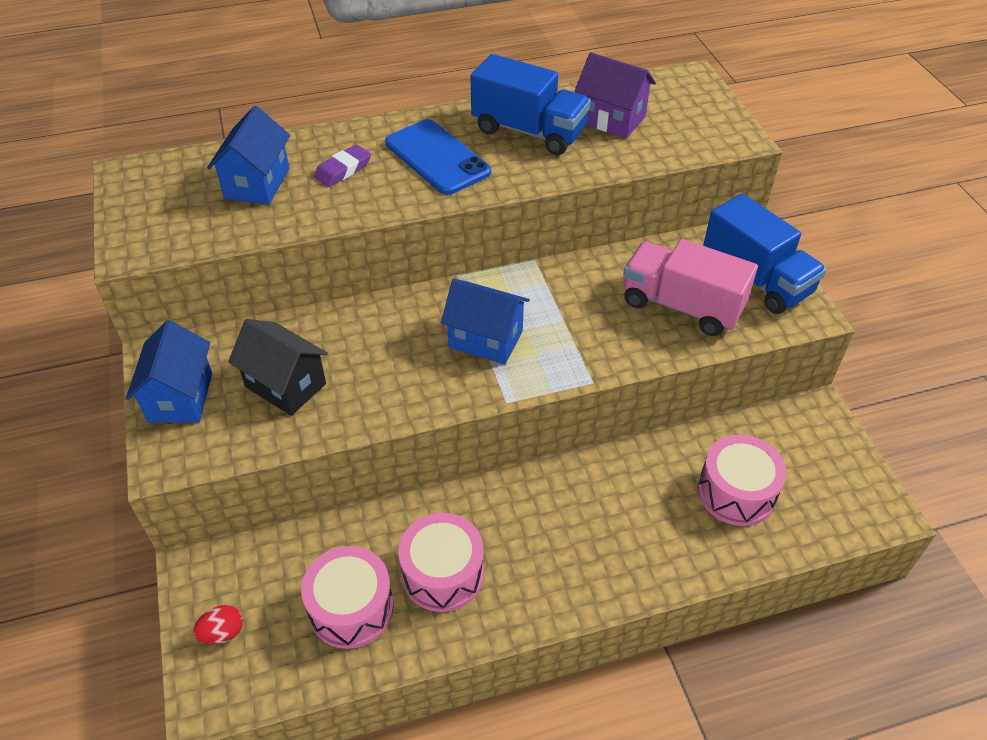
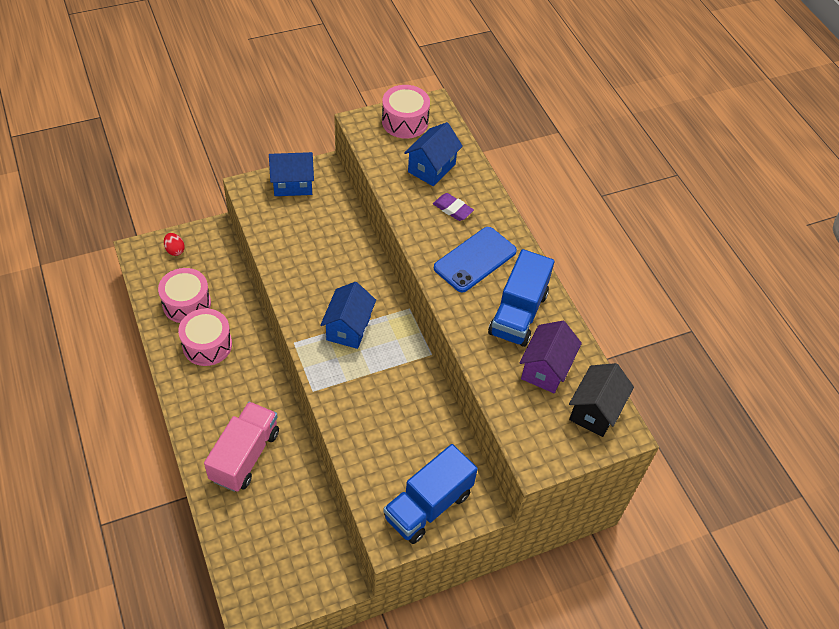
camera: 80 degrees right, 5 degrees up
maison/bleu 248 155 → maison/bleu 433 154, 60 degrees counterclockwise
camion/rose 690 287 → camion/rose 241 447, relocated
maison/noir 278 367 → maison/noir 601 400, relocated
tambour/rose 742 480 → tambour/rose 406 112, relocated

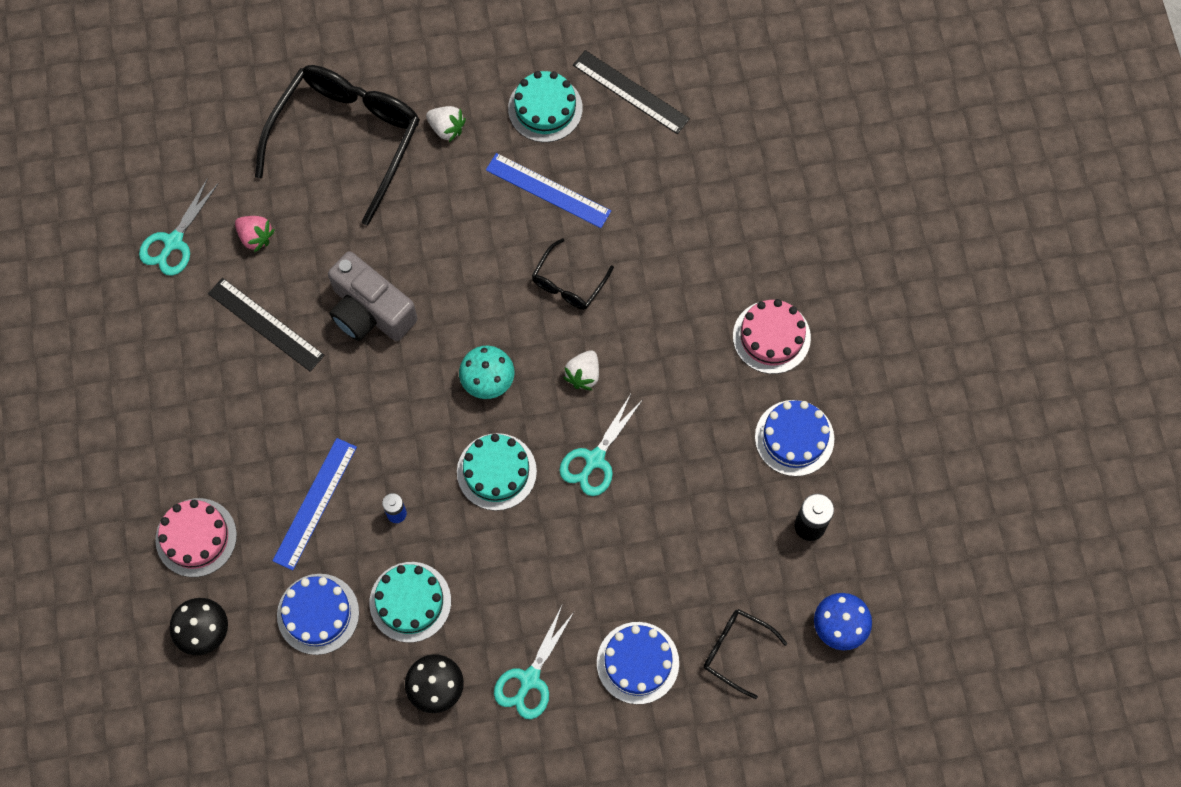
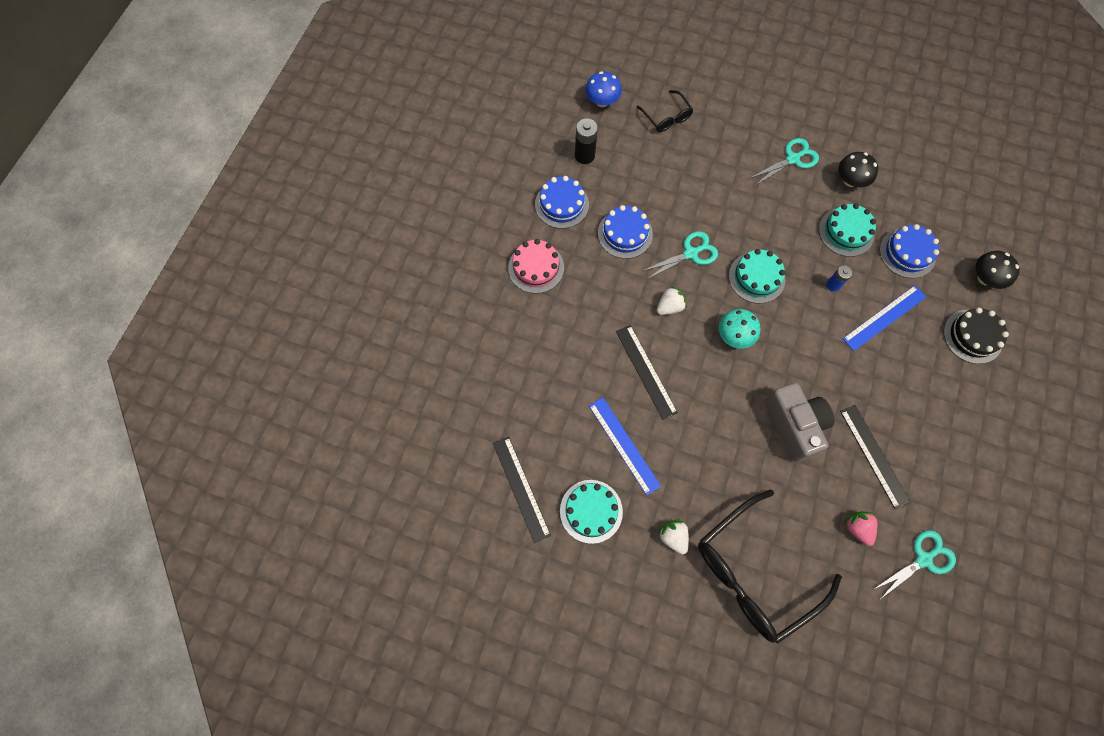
camera: 150 degrees left, 0 degrees up
lunettes/noir 573 274 → règle/noir 647 372
gâteau/rose 196 537 → gâteau/noir 976 336
gâteau/bleu 638 663 → gâteau/bleu 625 232, relocated

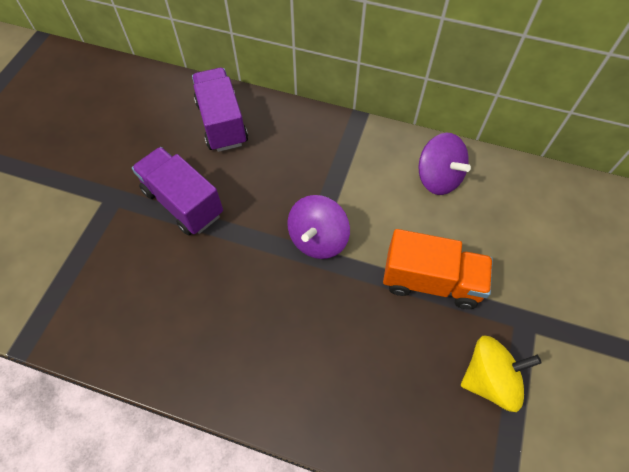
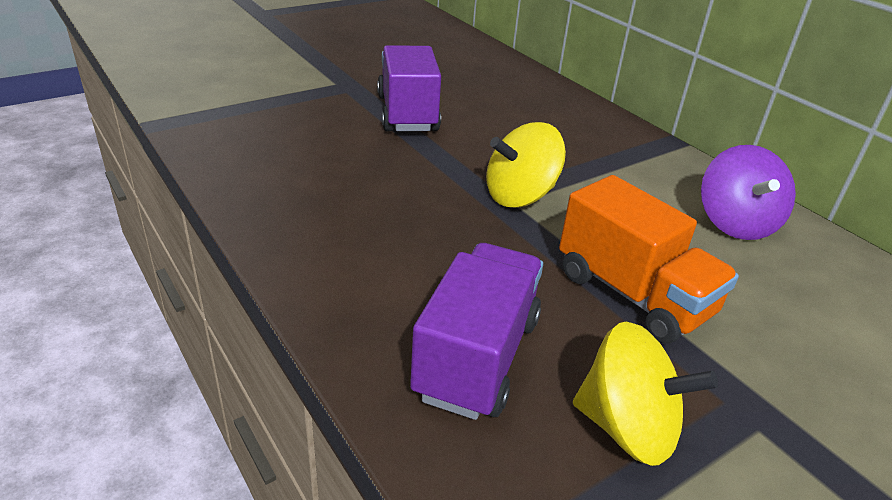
camera: 35 degrees right, 25 degrees down
camion/violet 220 110 → camion/violet 476 331, relocated
toupie/violet 318 227 → toupie/jaune 526 165

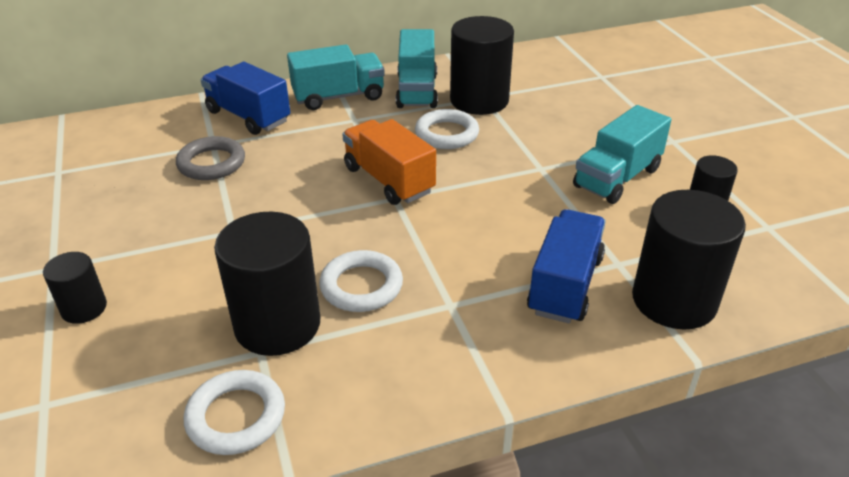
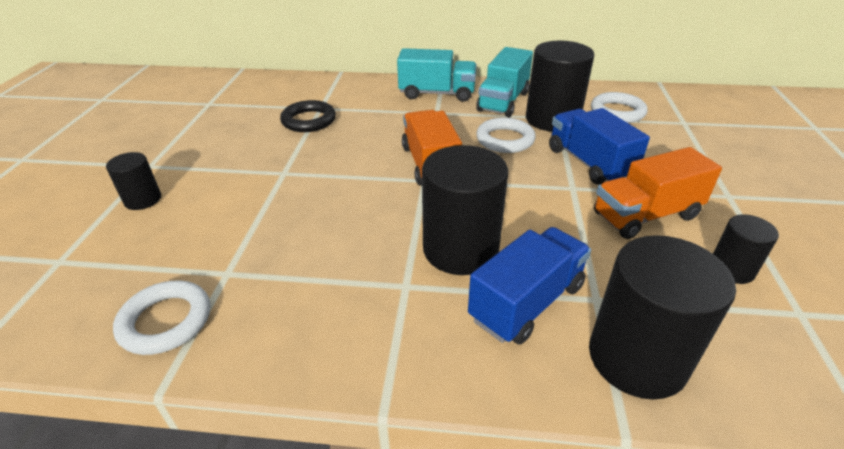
camera: 25 degrees right, 0 degrees up
camion/bleu 245 98 → camion/bleu 599 146, relocated
camion/turquoise 622 154 → camion/orange 658 193
anneau/gris 210 158 → anneau/noir 308 116
cylindre/noir 267 284 → cylindre/noir 465 210, relocated
anneau/blanc 361 281 → anneau/blanc 619 107, relocated

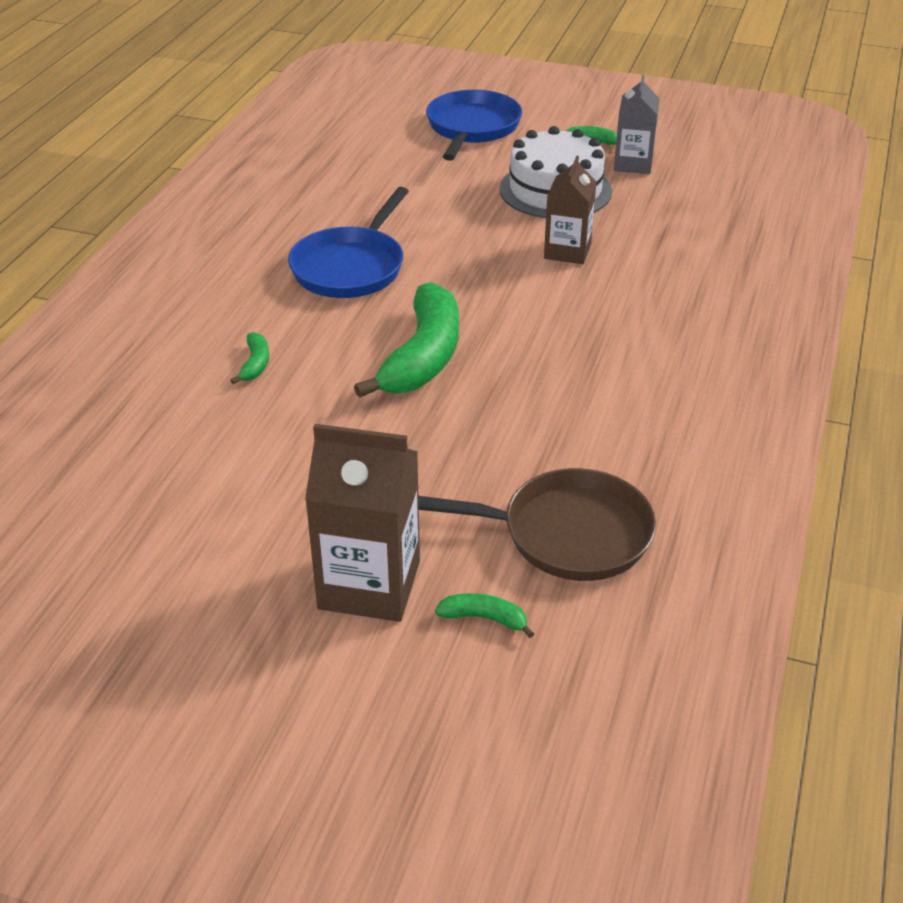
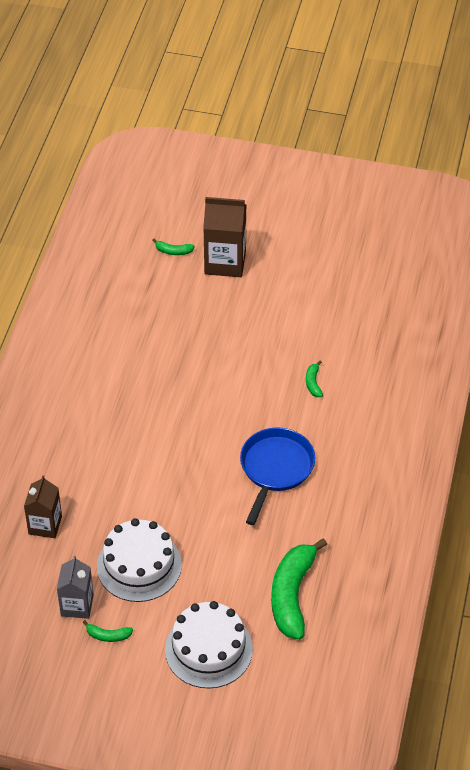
camera: 175 degrees right, 10 degrees up
poêle/bleu 474 125 → gâteau/blanc 209 644
brique de lait/marron 570 210 → brique de lait/marron 43 506, relocated
banane/vert 406 340 → banane/vert 299 589, relocated
poêle/marron 537 524 → -

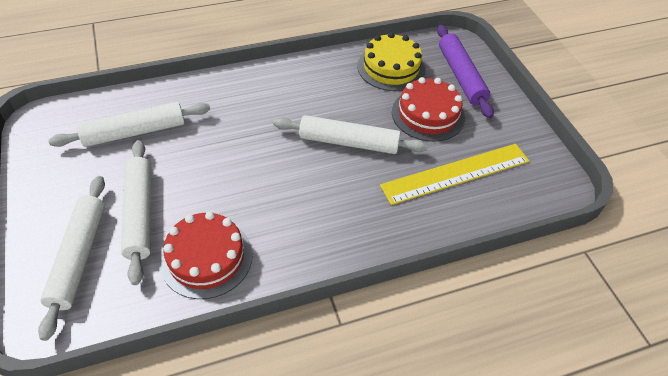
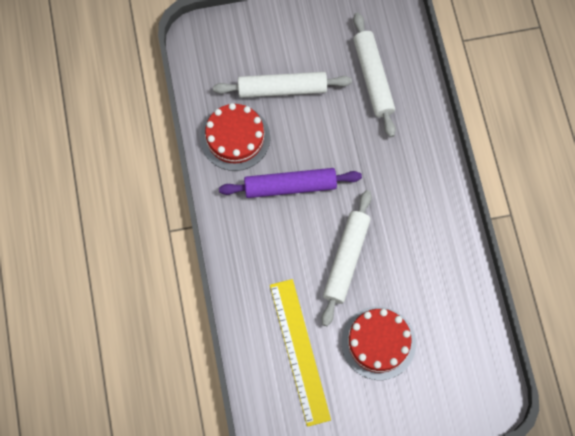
camera: 100 degrees right, 20 degrees up
rouleau à pâtisserie/violet 465 71 → rouleau à pâtisserie/violet 290 183, relocated
gâteau/jaune 391 61 → -
rouleau à pâtisserie/blanc 71 258 → -

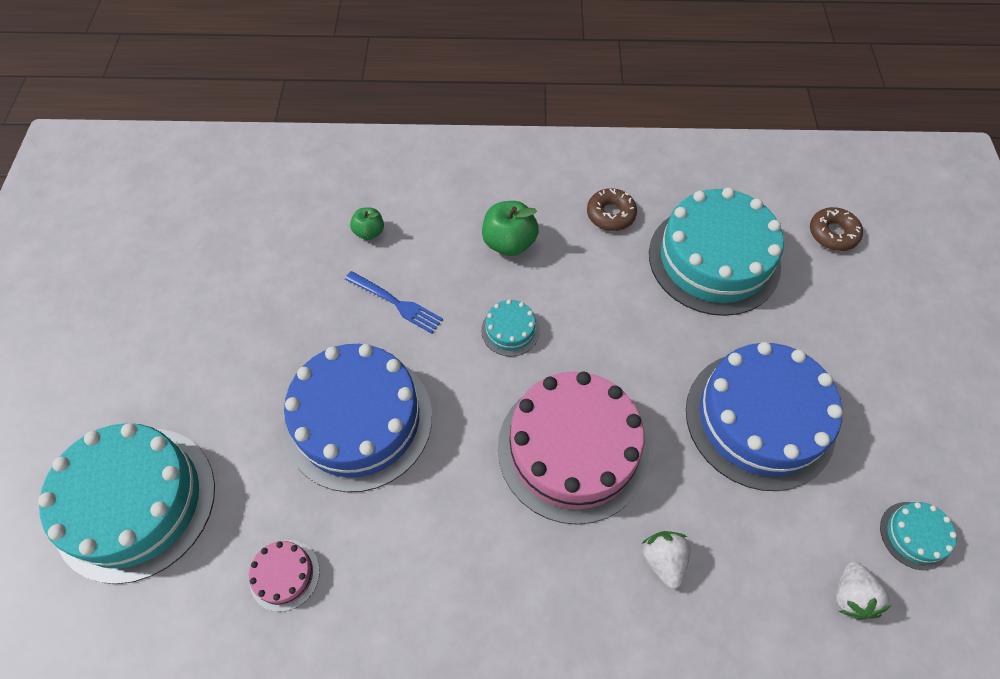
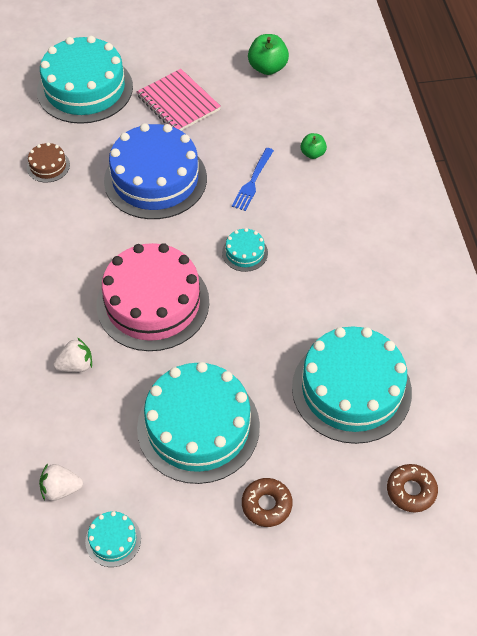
camera: 80 degrees right, 5 degrees down
beignet/marron 612 209 → beignet/marron 267 502, relocated
pomme/vert 510 228 → pomme/vert 268 54, relocated
gâteau/bleu 764 416 → gâteau/turquoise 198 423
gâteau/rose 284 576 → gâteau/marron 48 162
- → carnet/rose 179 100

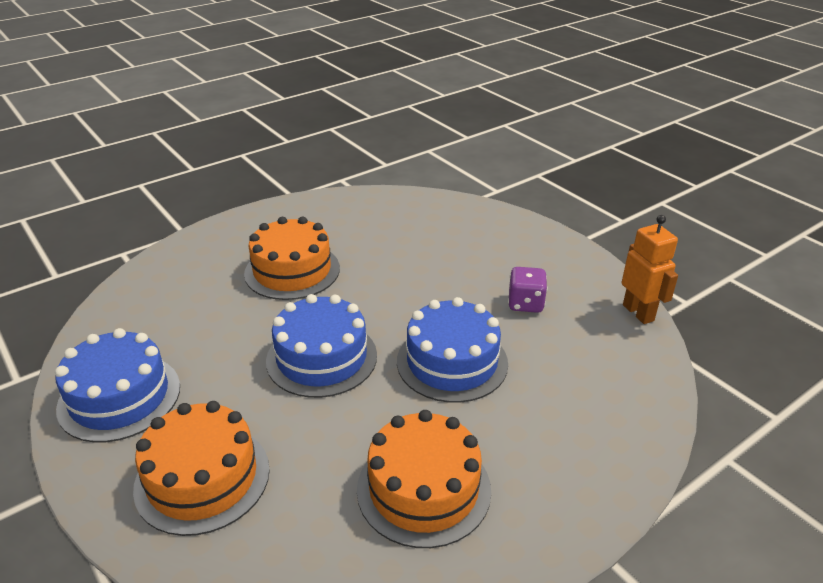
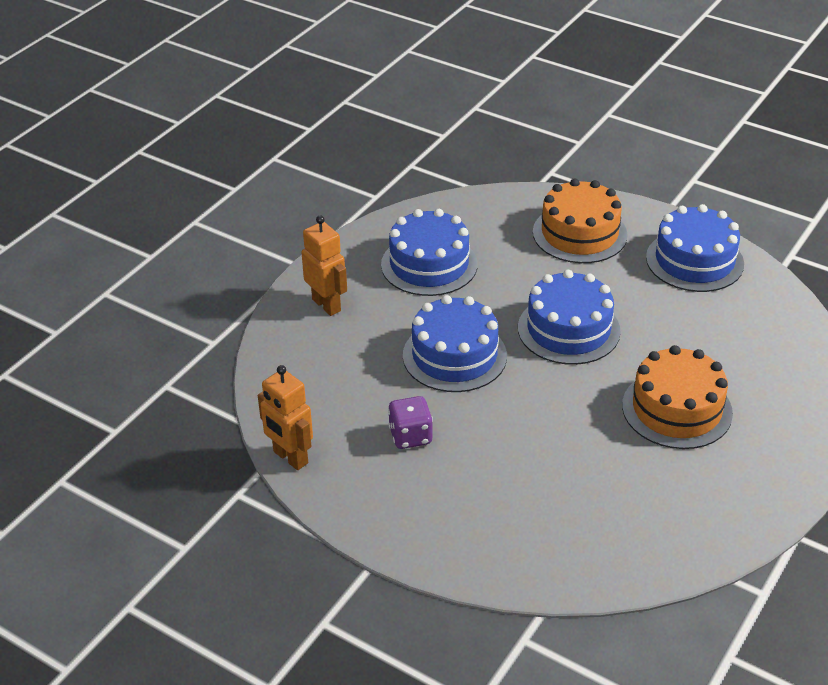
camera: 160 degrees right, 5 degrees up
gâteau/orange 424 479 → gâteau/bleu 429 252
- → robot/orange 324 266

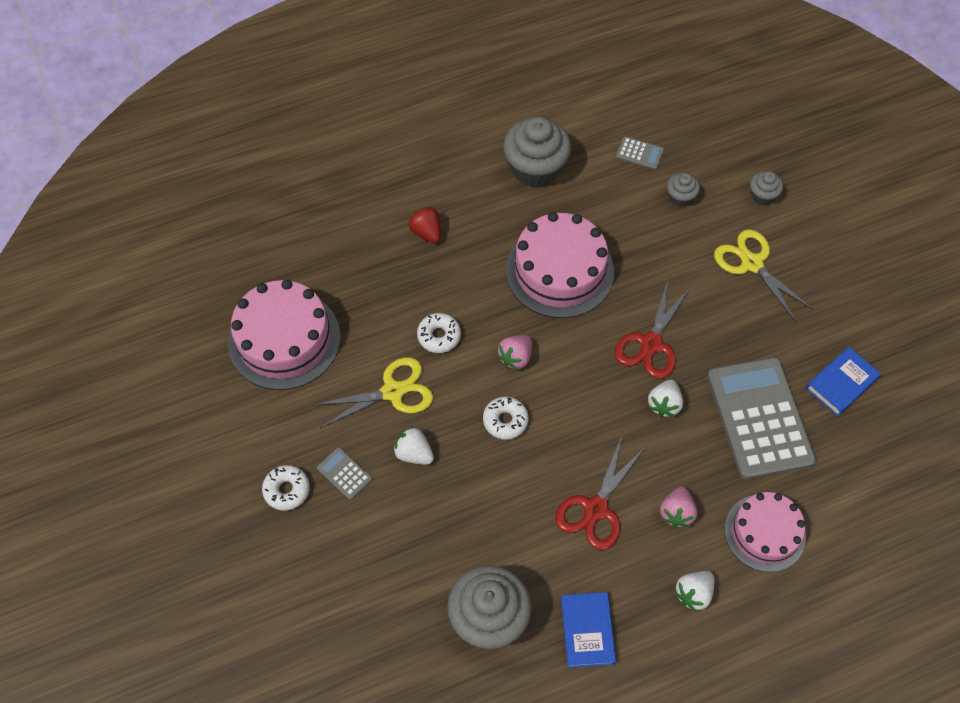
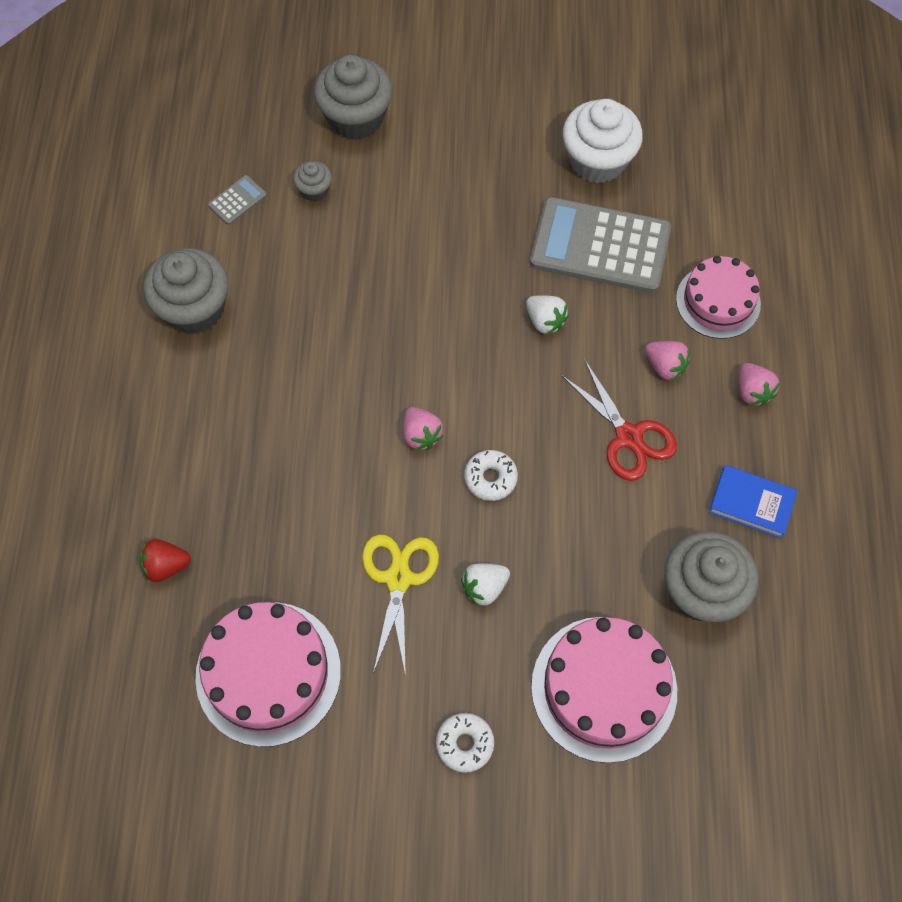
camera: 65 degrees left, 5 degrees up
muffin/gris 766 188 → muffin/gris 353 97, x2.05
fraise/rouge 424 224 → fraise/rouge 165 560, relocated
gâteau/rose 560 265 → gâteau/rose 604 690, relocated
ciseaux/jaune 764 275 → -
ciseaux/rouge 653 329 → -
beignet/blanc 439 333 → -
livre/bleu 843 381 → muffin/blanc 603 141
calculatrice/gris 344 473 → -
fraise/blanc 694 591 → fraise/rose 759 384

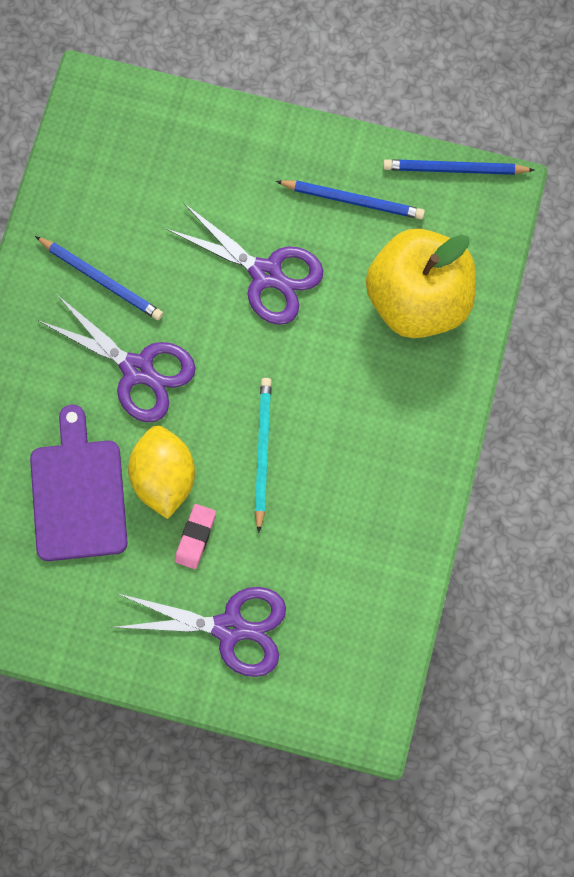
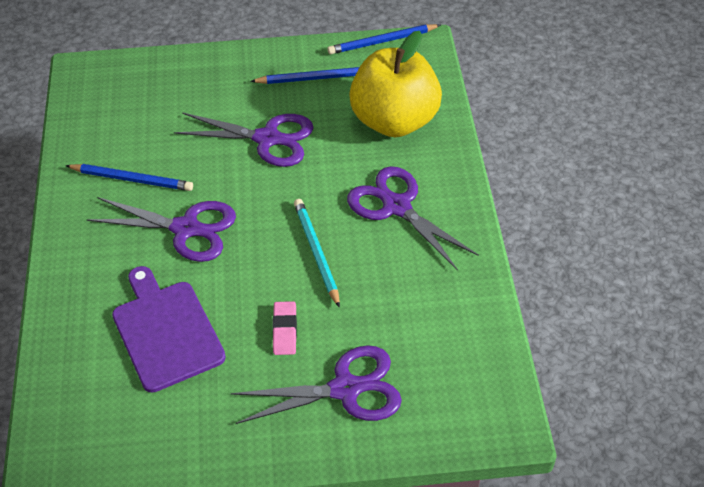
camera: 20 degrees left, 25 degrees down
citron/jaune 161 472 → -
- → ciseaux/violet 413 218

